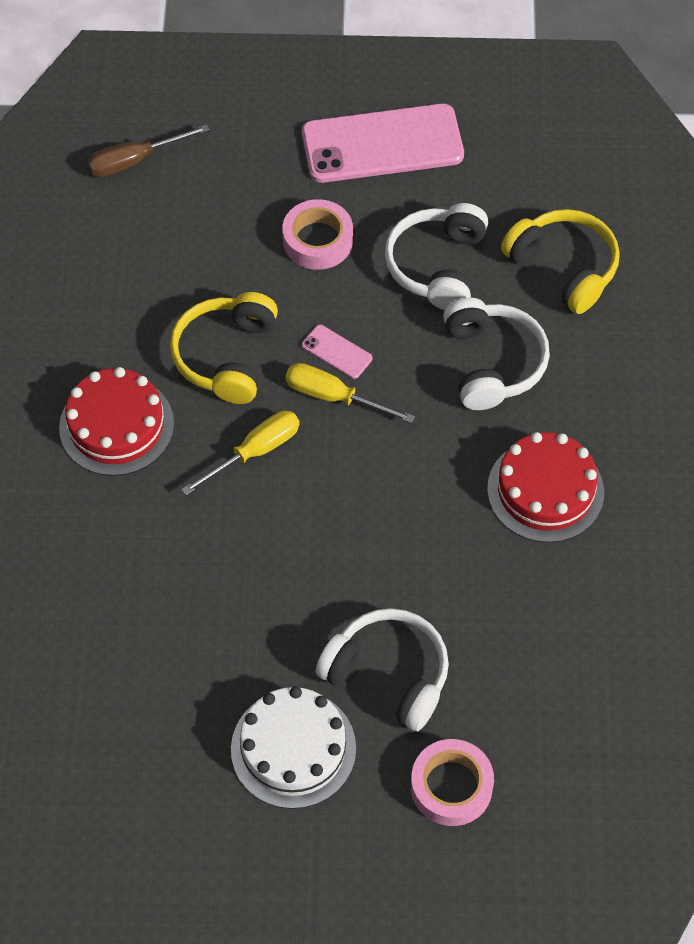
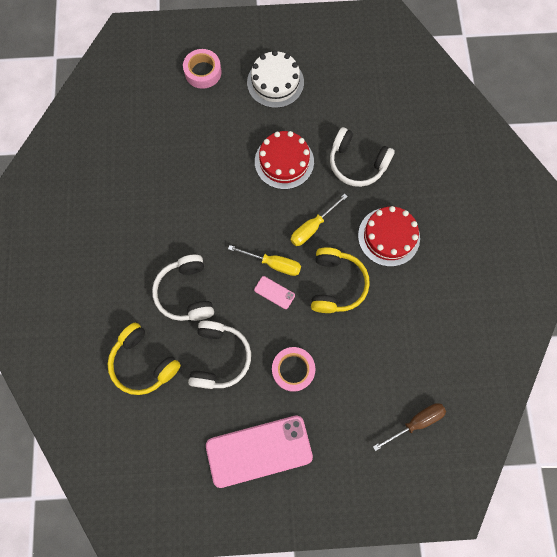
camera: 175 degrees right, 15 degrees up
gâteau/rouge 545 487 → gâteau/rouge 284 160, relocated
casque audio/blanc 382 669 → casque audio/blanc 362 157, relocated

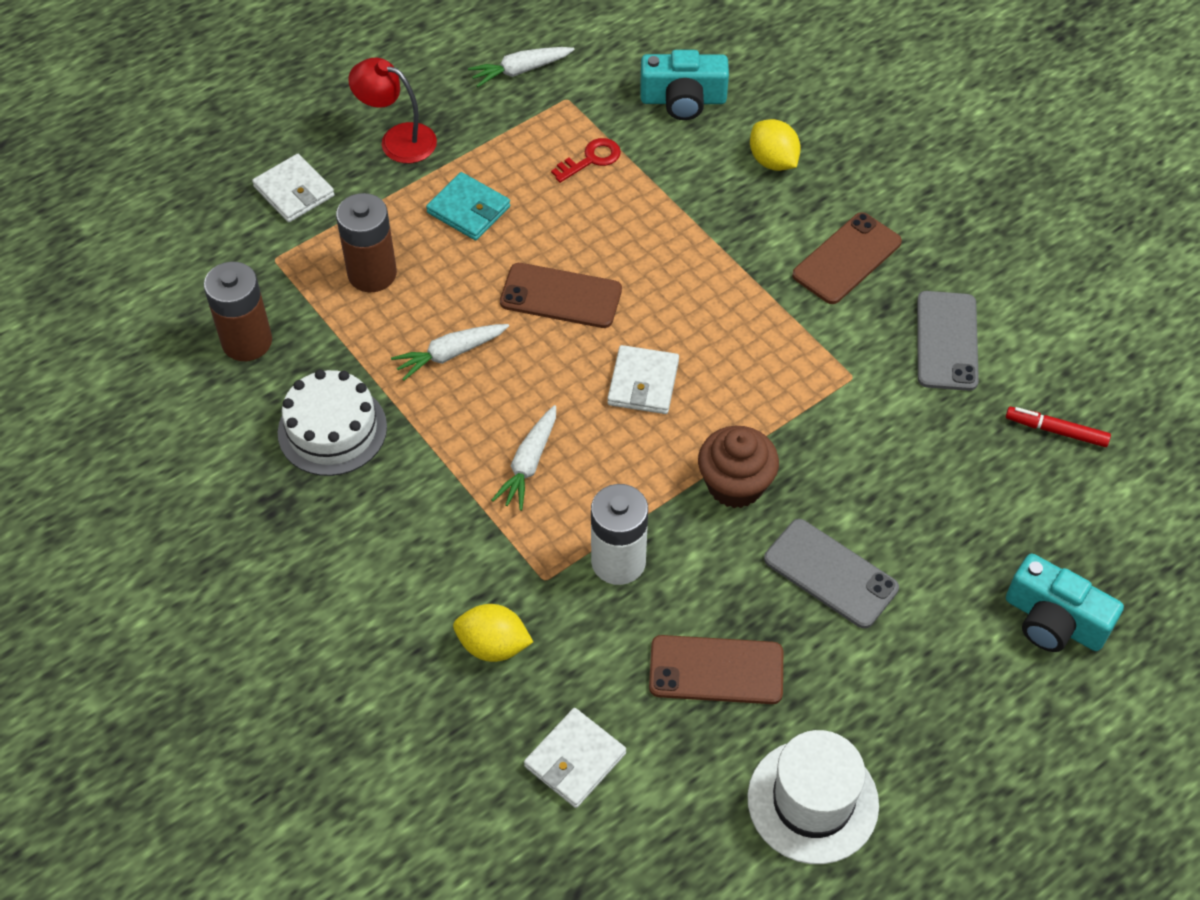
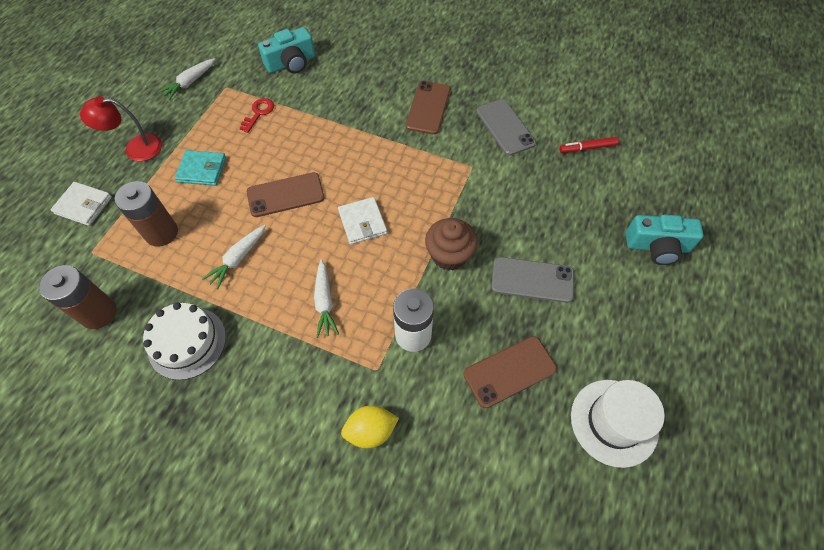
camera: 30 degrees left, 5 degrees up
citron/jaune 775 145 → -
portefeuille/blanc 575 758 → -

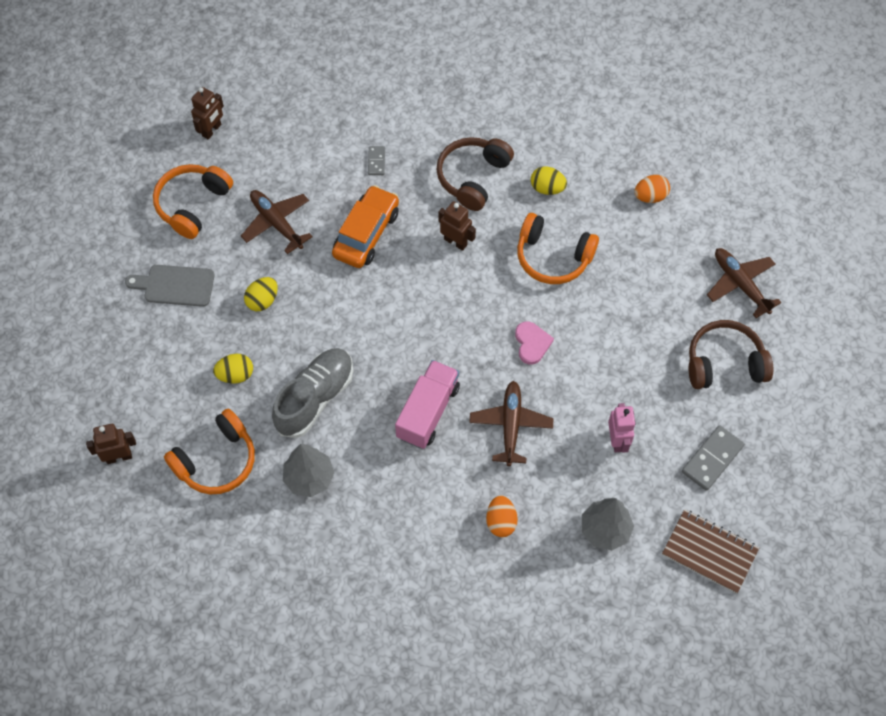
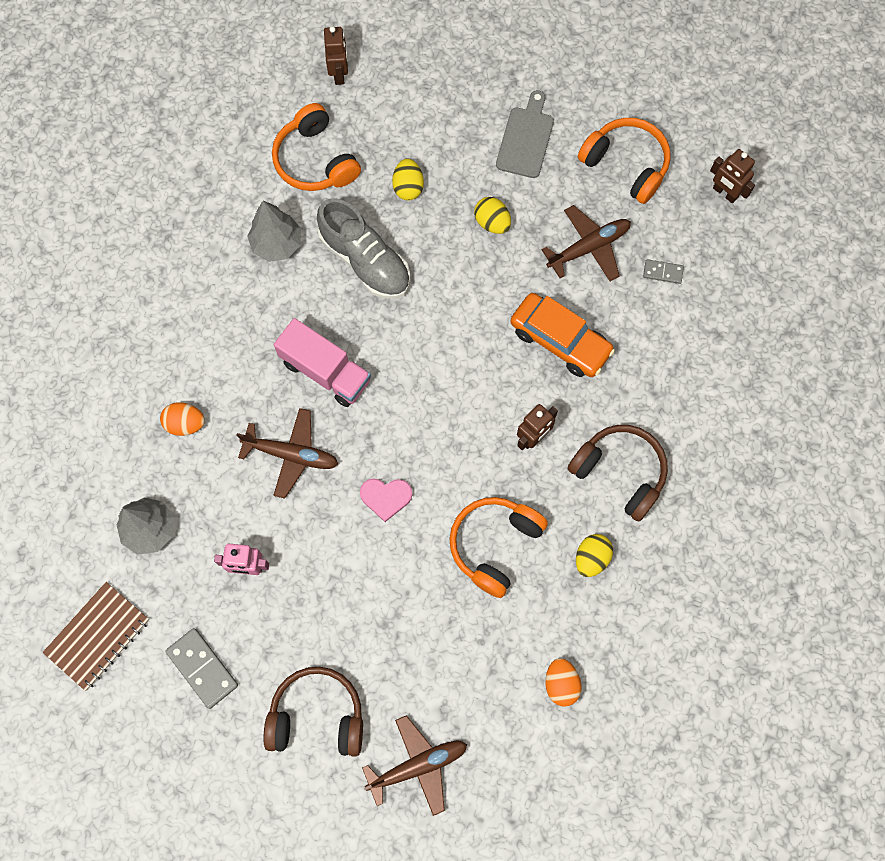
camera: 100 degrees right, 10 degrees up
domino/gris 376 160 → domino/gris 663 271, relocated
casque audio/marron 731 354 → casque audio/marron 313 712, 90 degrees counterclockwise

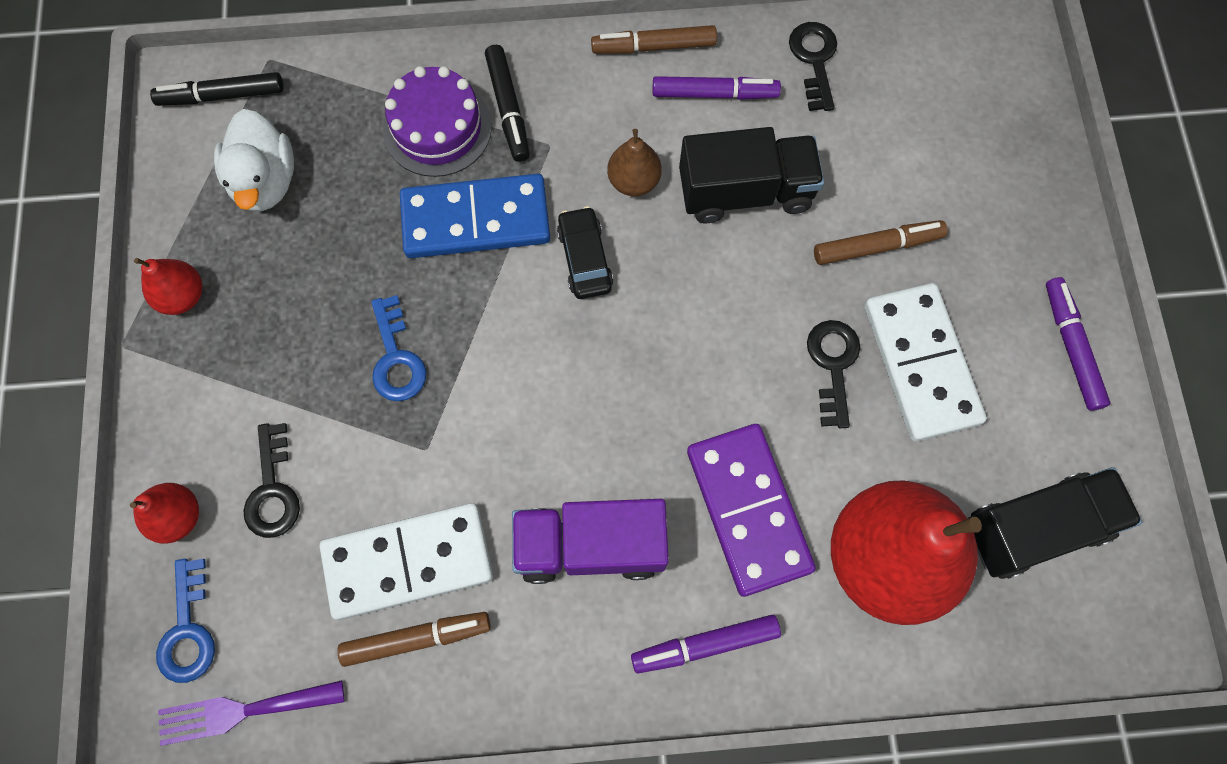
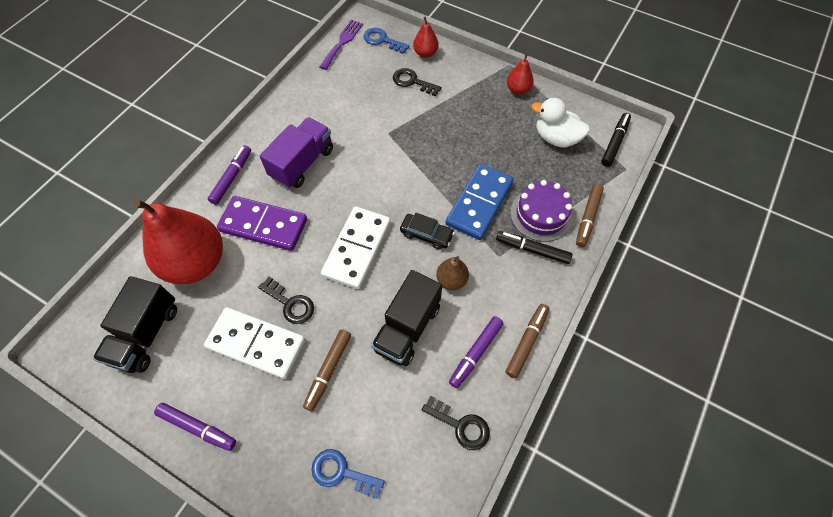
camera: 125 degrees right, 10 degrees down
clé/bleu 398 348 → clé/bleu 348 474, relocated
domino/blanc 406 561 → domino/blanc 356 247, relocated
feutre/marron 414 639 → feutre/marron 590 215, relocated

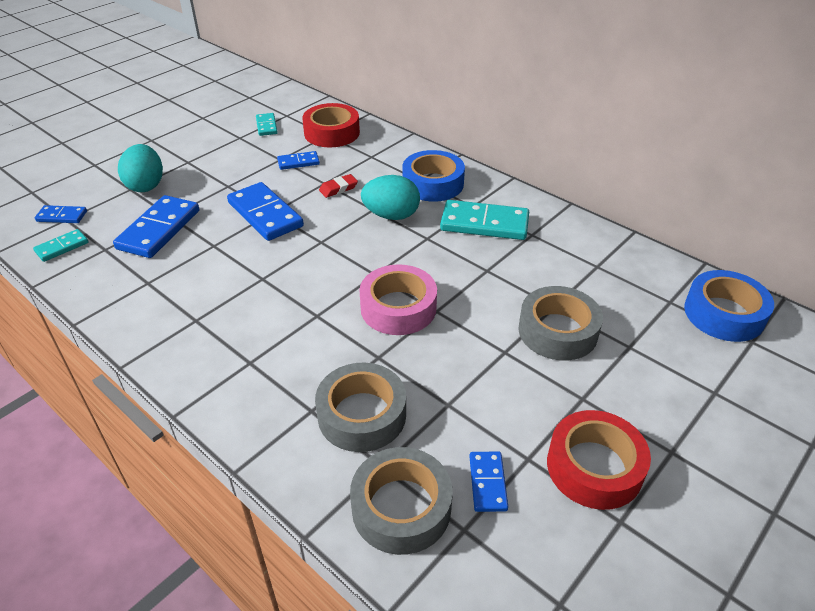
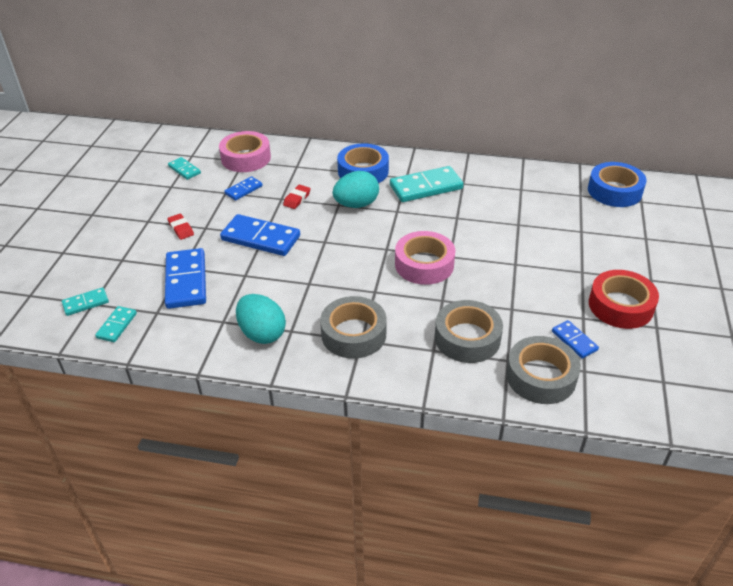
camera: 30 degrees left, 0 degrees up
ruban adhésif/rouge 331 125 → ruban adhésif/rose 245 151
œuf/turquoise 140 168 → œuf/turquoise 261 319, relocated
domino/bleu 61 214 → domino/turquoise 85 301
ruban adhésif/gris 560 323 → ruban adhésif/gris 353 327, relocated
- → gomme/rouge 180 227

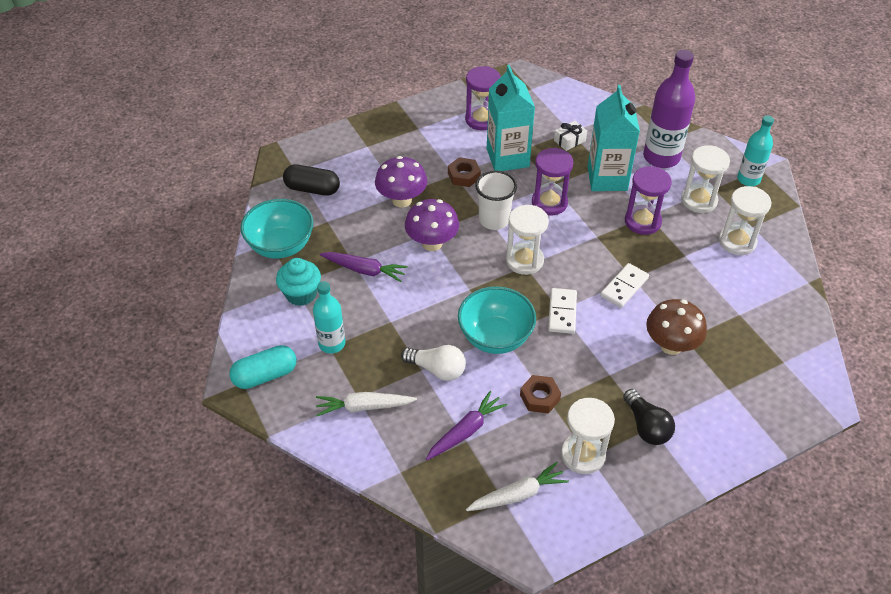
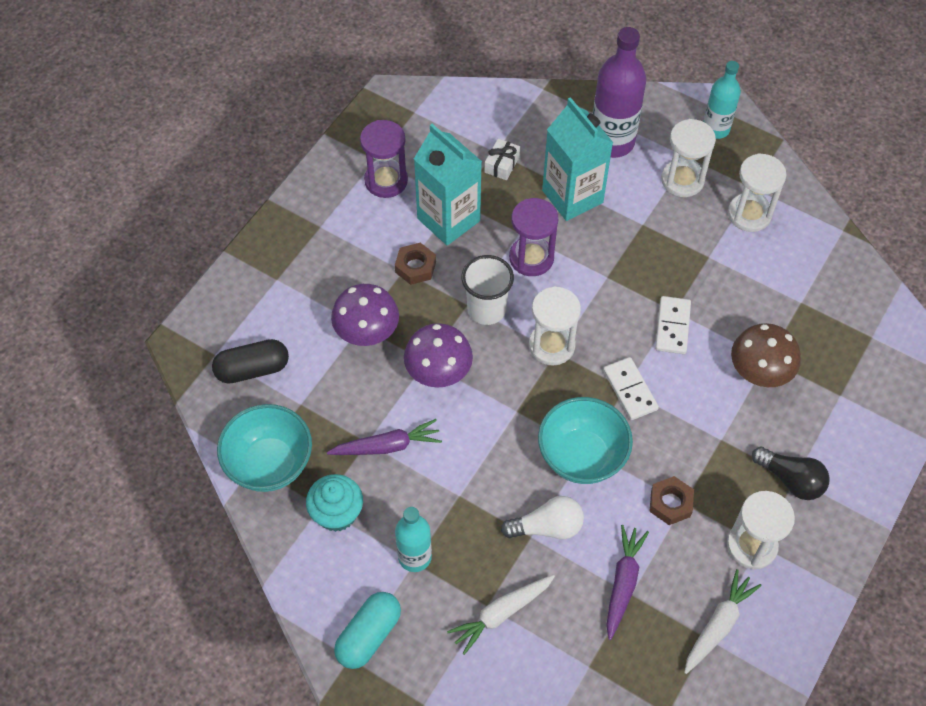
camera: 30 degrees left, 10 degrees up
sablier/violet 648 200 → -

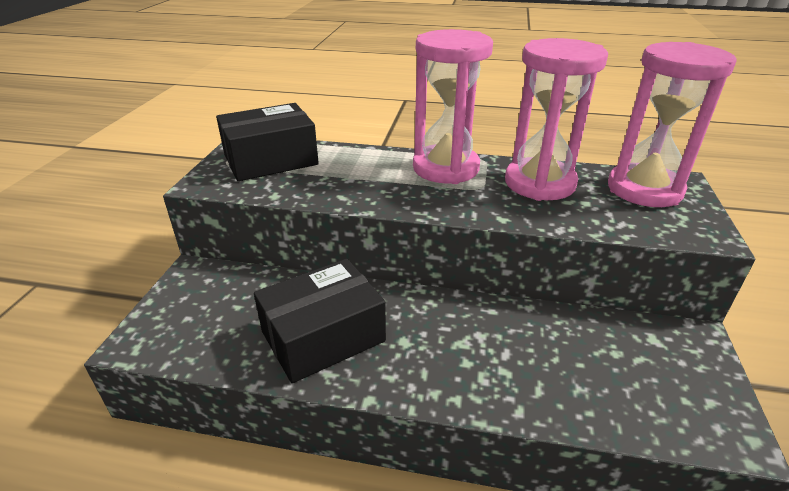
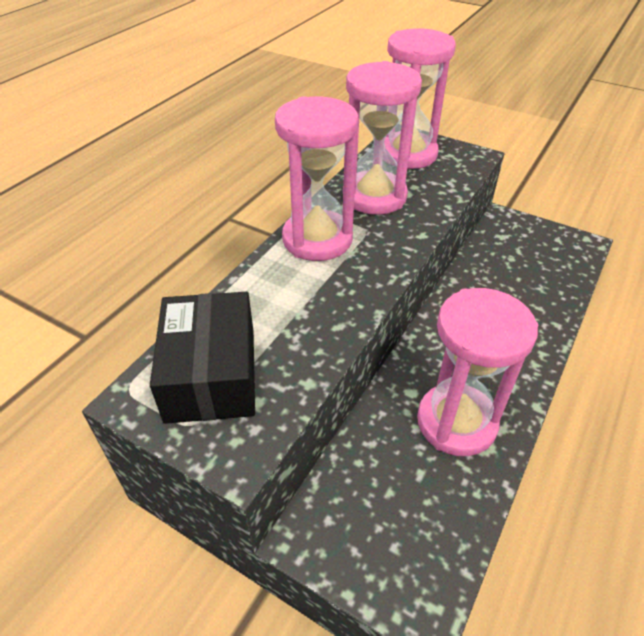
camera: 70 degrees left, 10 degrees up
boîte/noir 320 321 → sablier/rose 477 372

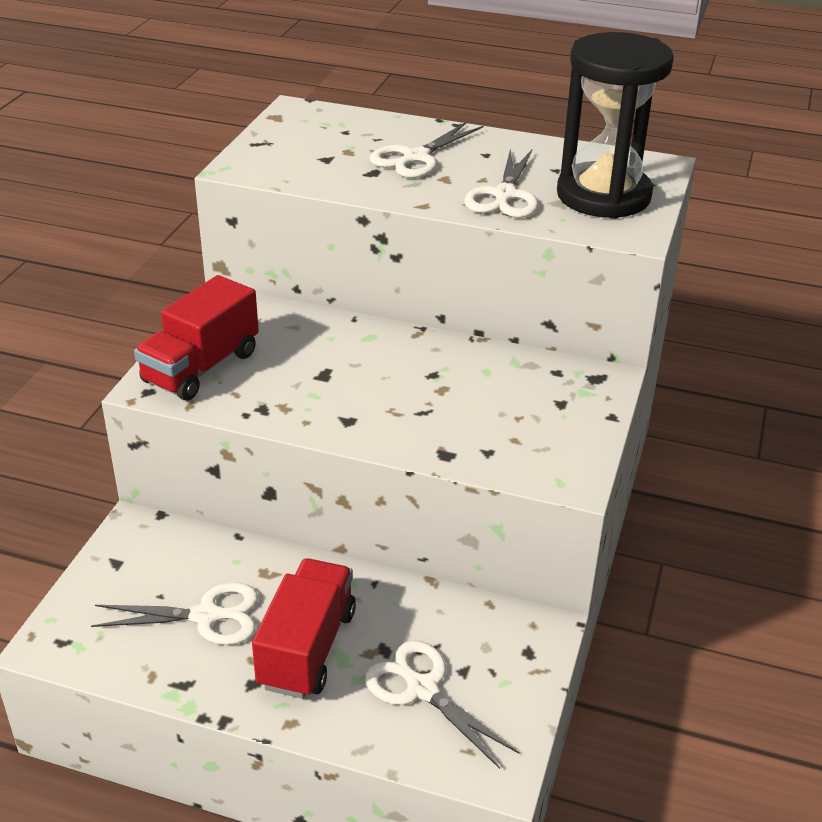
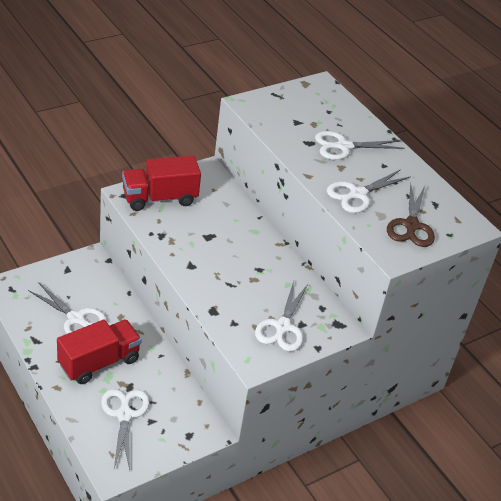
camera: 35 degrees right, 5 degrees up
sablier/noir 615 125 → ciseaux/marron 411 215
- → ciseaux/blanc 281 316

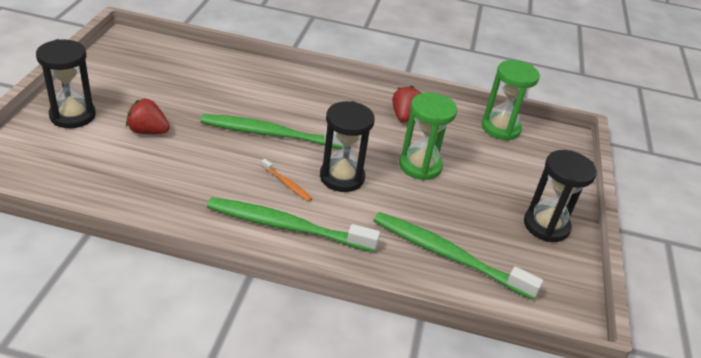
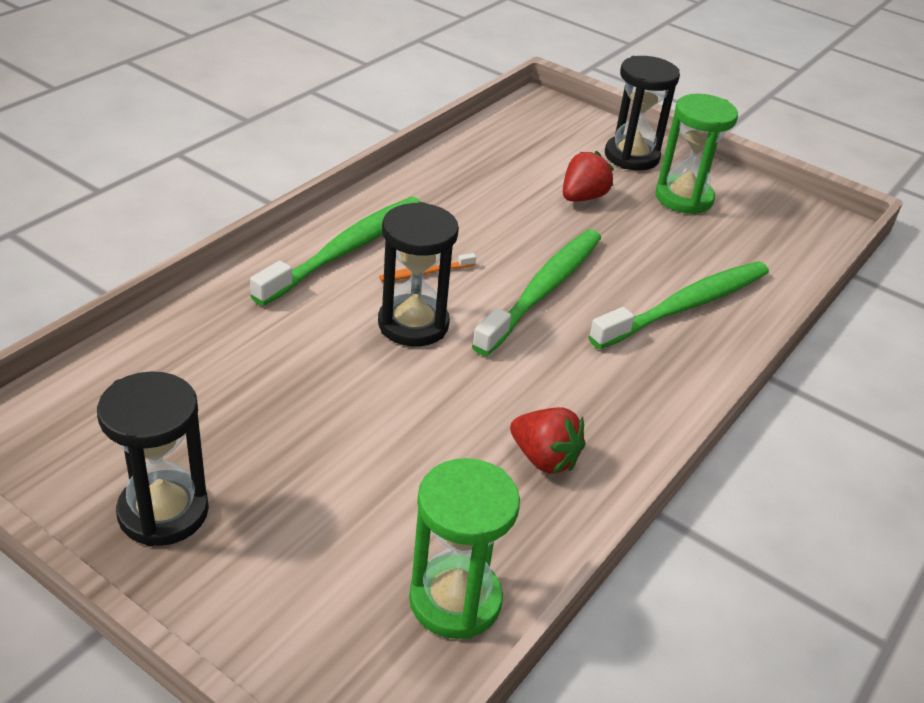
camera: 115 degrees right, 0 degrees up
sablier/vert 428 136 → sablier/vert 696 154, relocated
brosse à dents/vert 458 256 → brosse à dents/vert 678 305, relocated

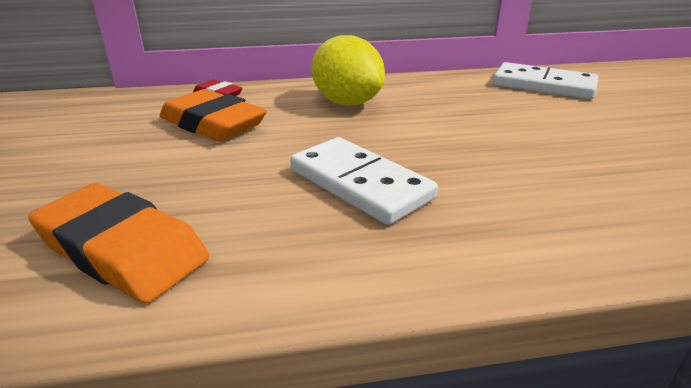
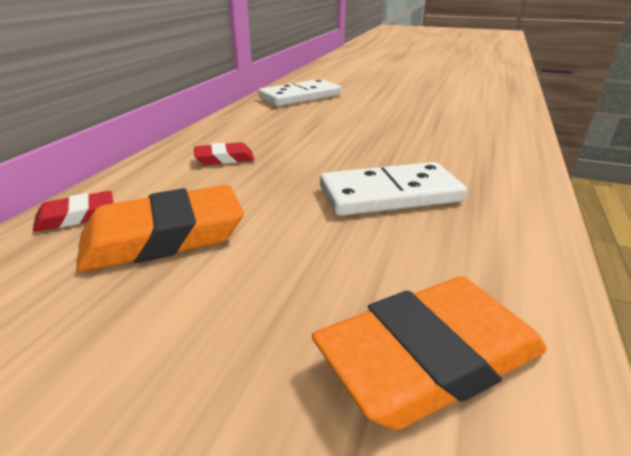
camera: 60 degrees left, 0 degrees up
citron/jaune 348 70 → gomme/rouge 224 153

